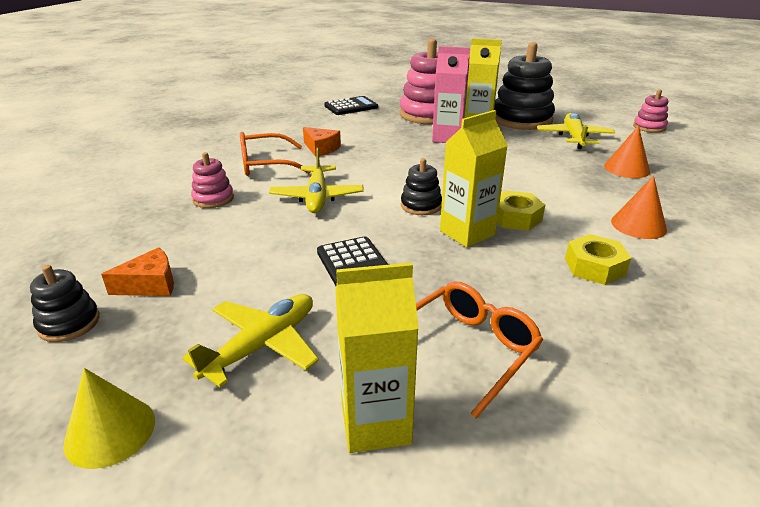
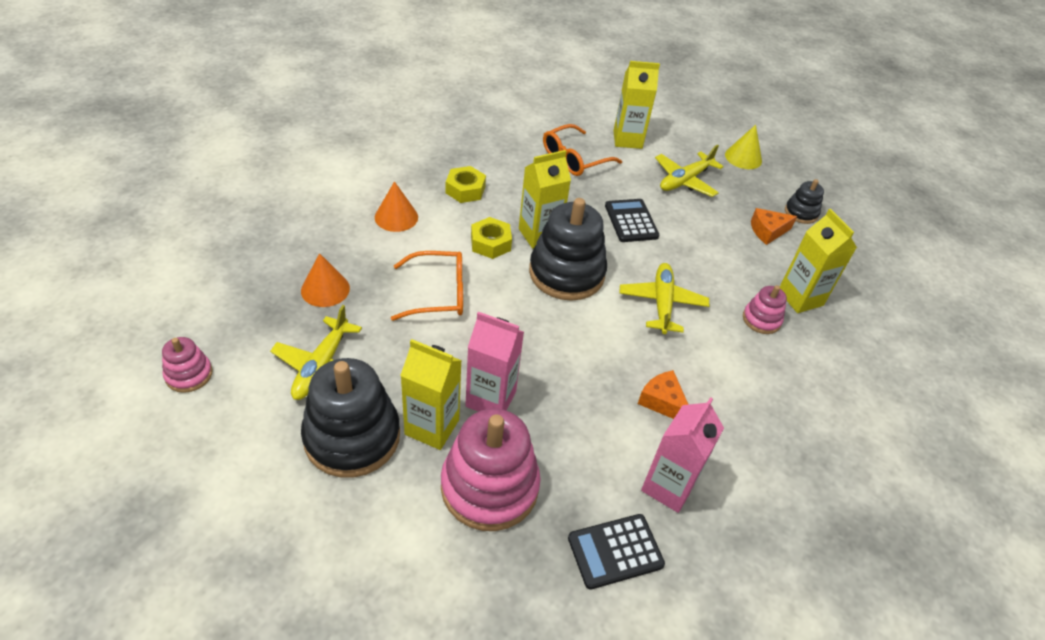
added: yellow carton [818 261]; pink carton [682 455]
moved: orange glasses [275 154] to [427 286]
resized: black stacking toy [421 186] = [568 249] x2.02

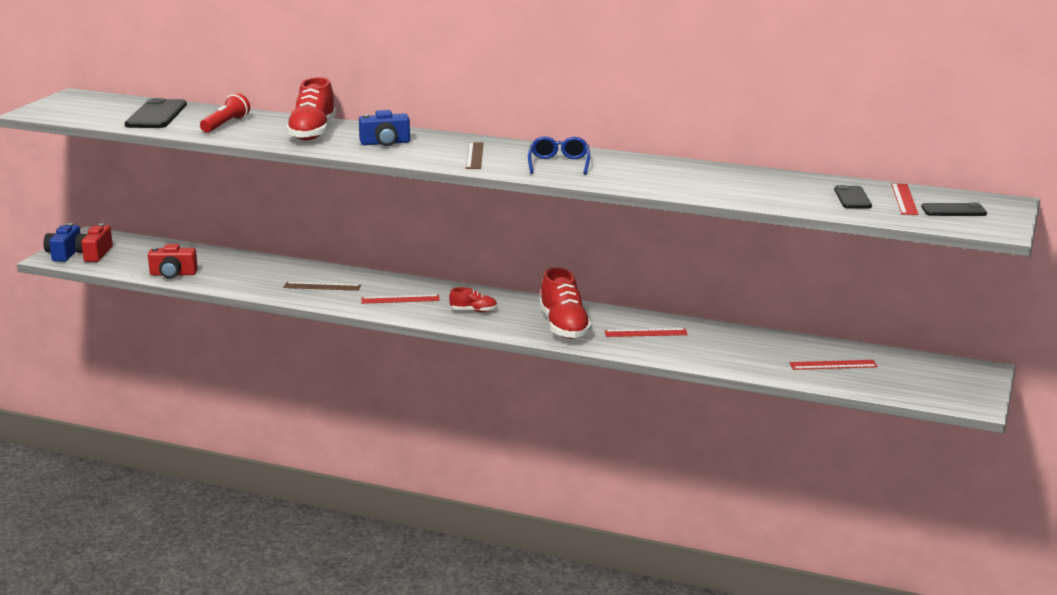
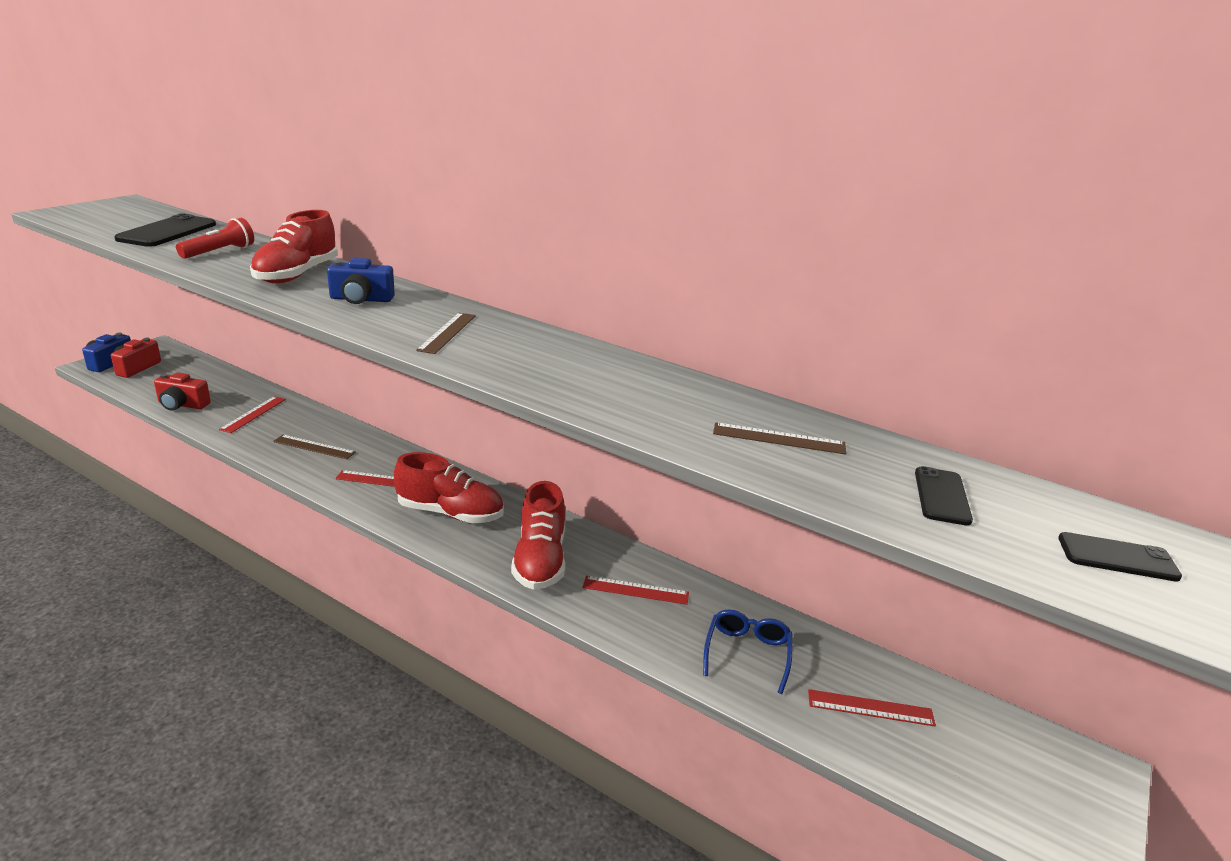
added: brown ruler [779 438]
moved: blue glasses [559 155] to [747 652]; red ruler [905 199] to [252 414]
resized: red shoe [473 299] = [449 487] x2.00

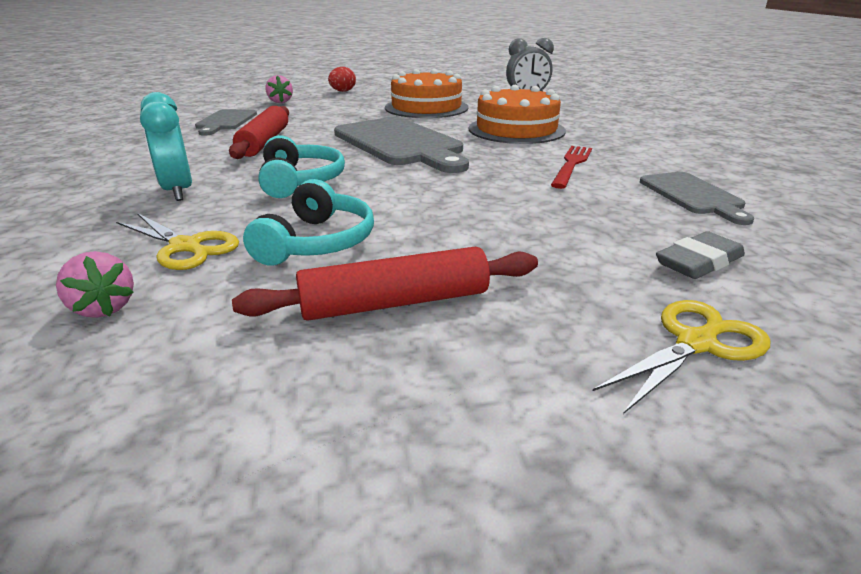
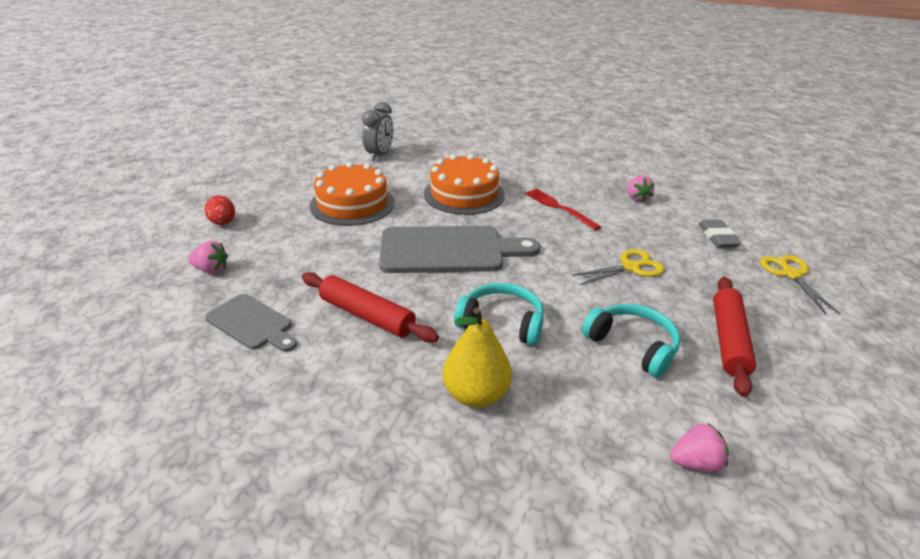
moved: yellow scissors [177 241] to [618 267]
replaced: turquoise clock [166 146] to yellow pear [477 357]; grey cutting board [697 198] to pink strawberry [641 188]

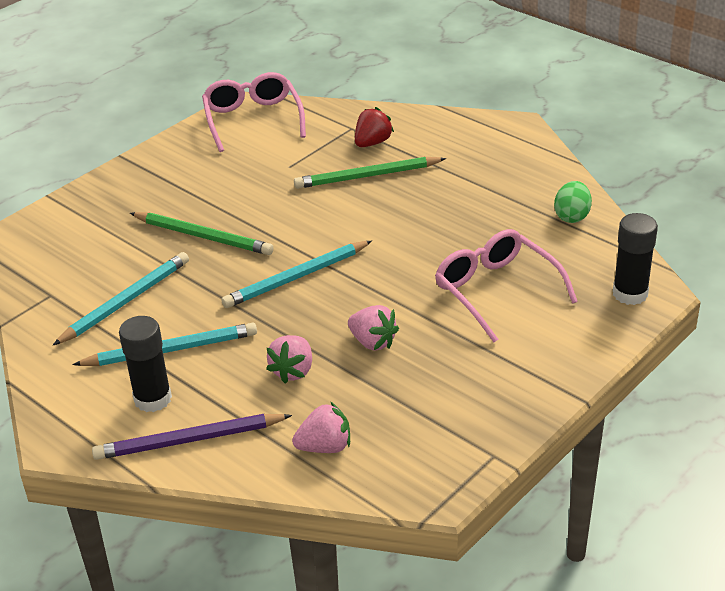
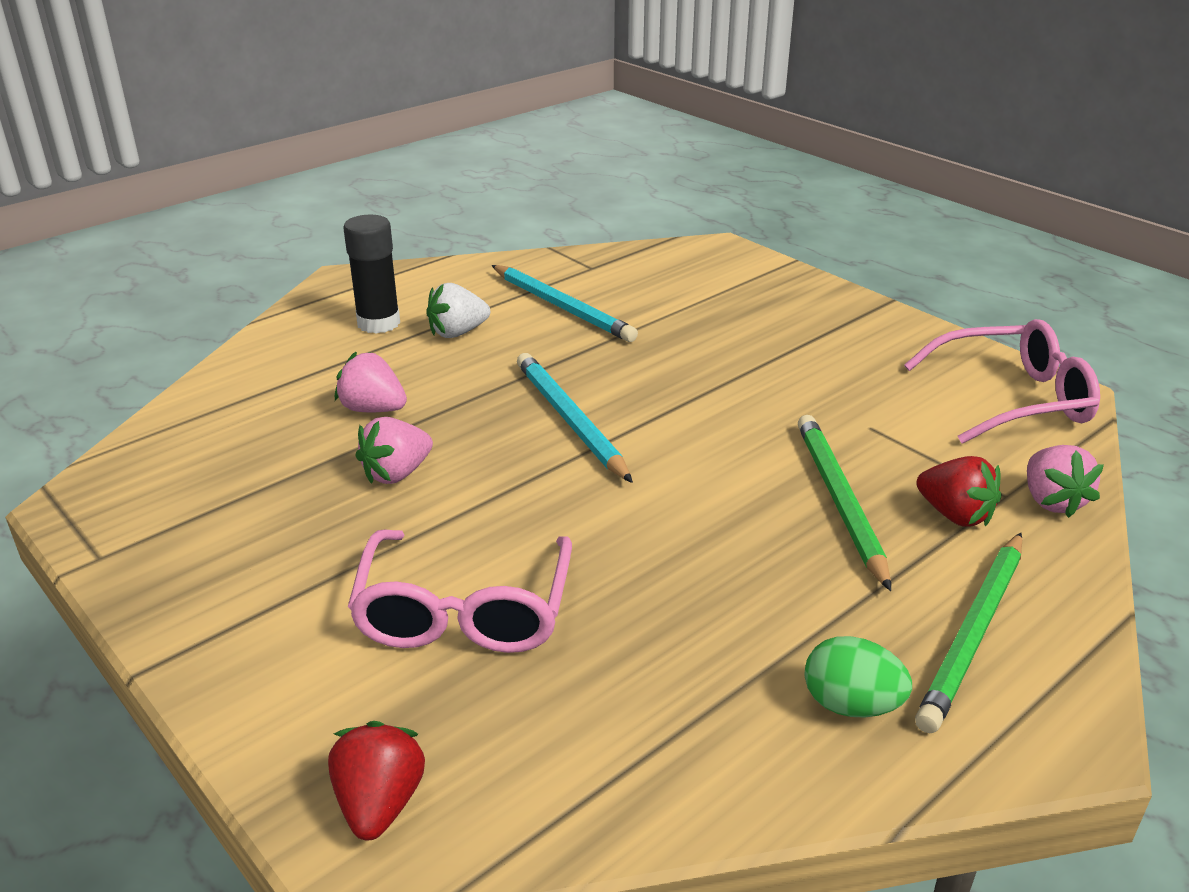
removed: purple pencil [192 437]
moved: green egg [573 202] to [858 676]; green pencil [202 233] to [968 633]; pink strawberry [321 427] to [1065 481]
replaced: black glue stick [635 259] to red strawberry [376 781]; turquoise pencil [165 344] to white strawberry [458 310]
turned: pink glasses [506 285] = [460 591] 120 degrees clockwise

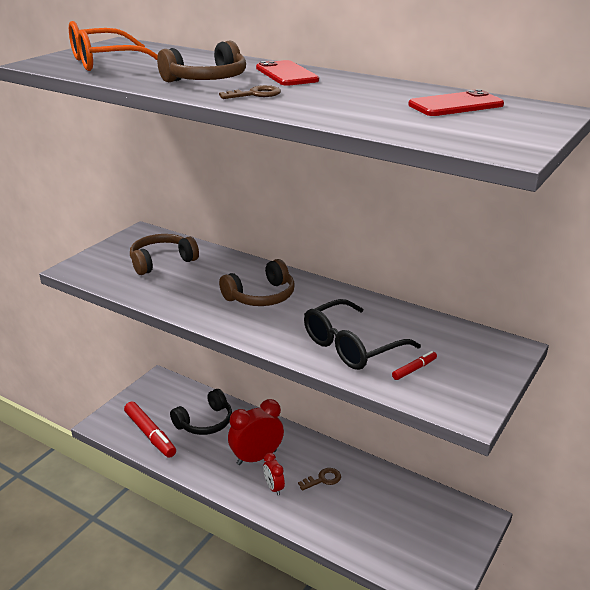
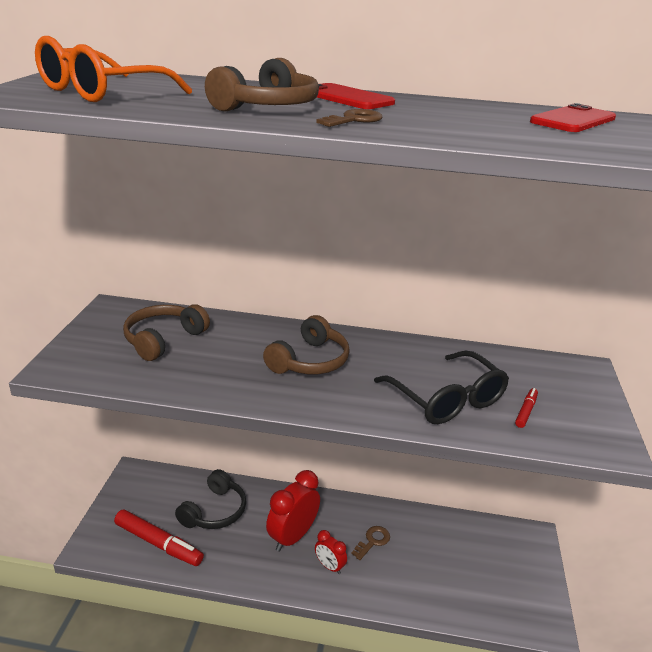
turned: black glasses [362 334] = [441 387] 60 degrees counterclockwise

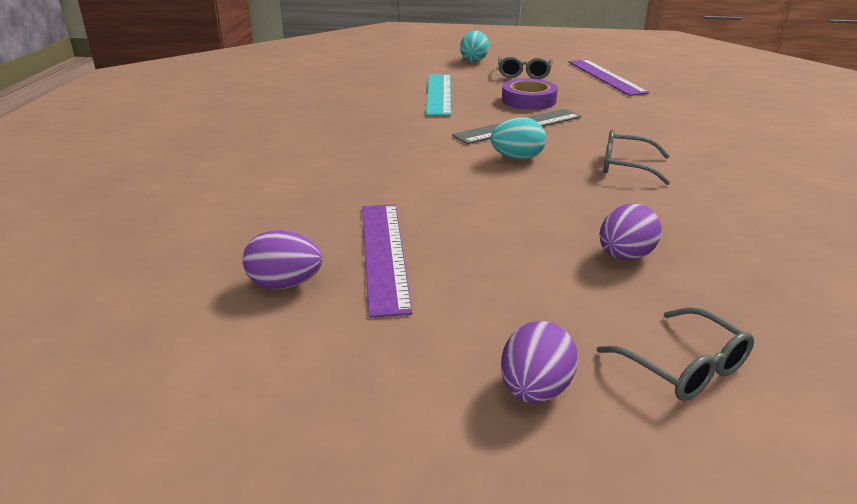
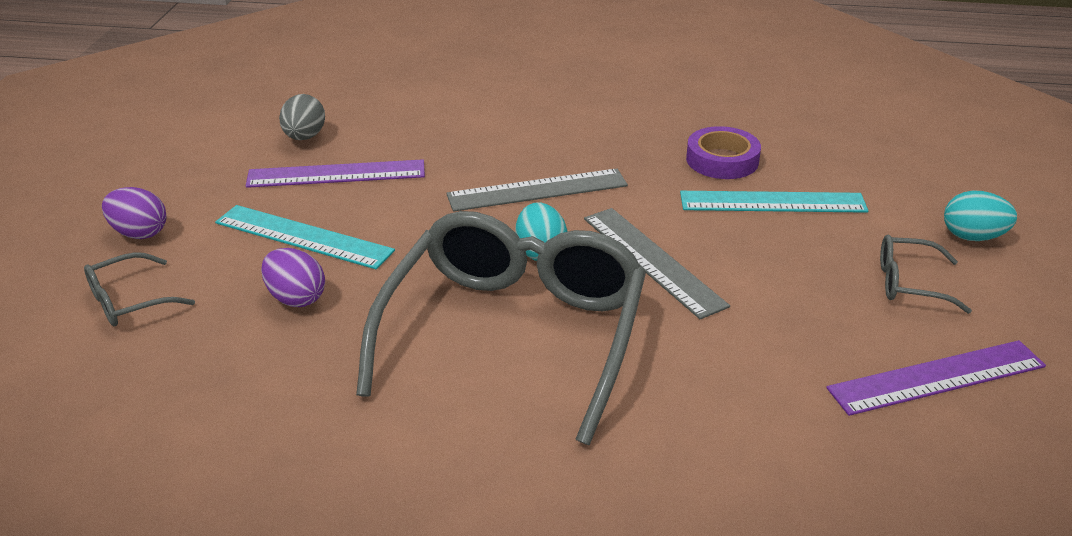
added: grey ruler [537 190]; turquoise ruler [305 237]
moved: purple tape [530 94] to [723 152]
recoloured: purple egg [282 259] to grey egg [302 117]
resized: grey glasses [637 157] = [501 328] x2.45

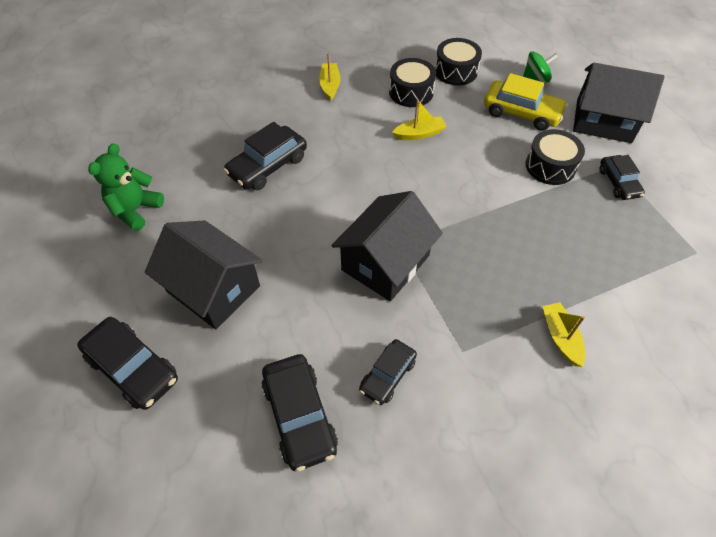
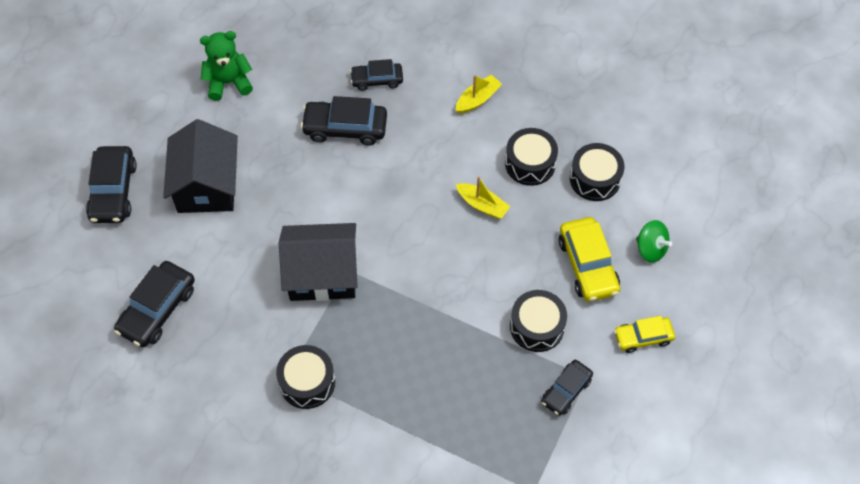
removed: yellow boat [563 334]
added: black drum [305 377]
moved: black car [388 372] to [376 75]
replaced: black house [618 103] to yellow car [644 334]

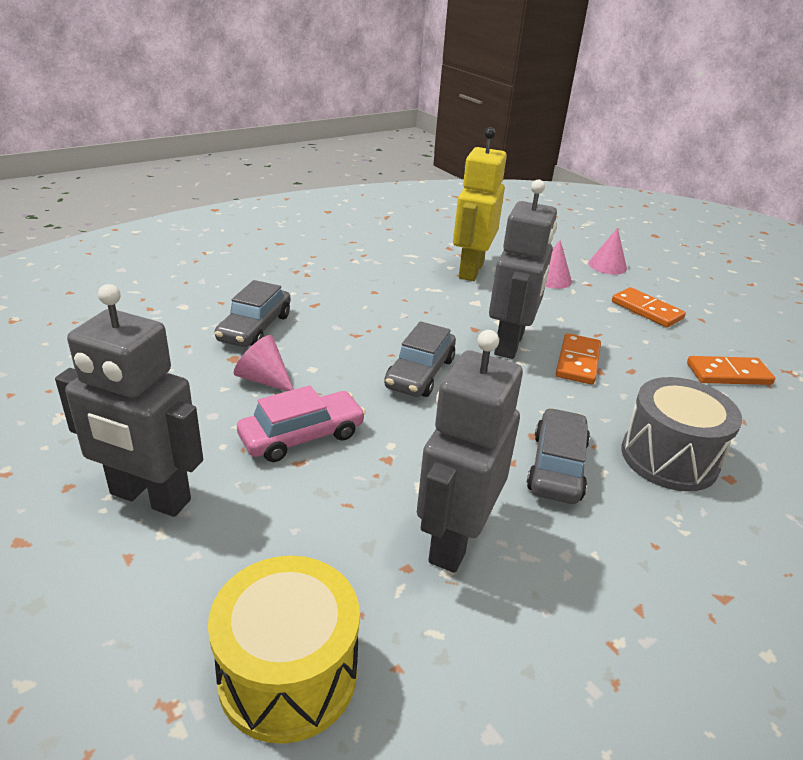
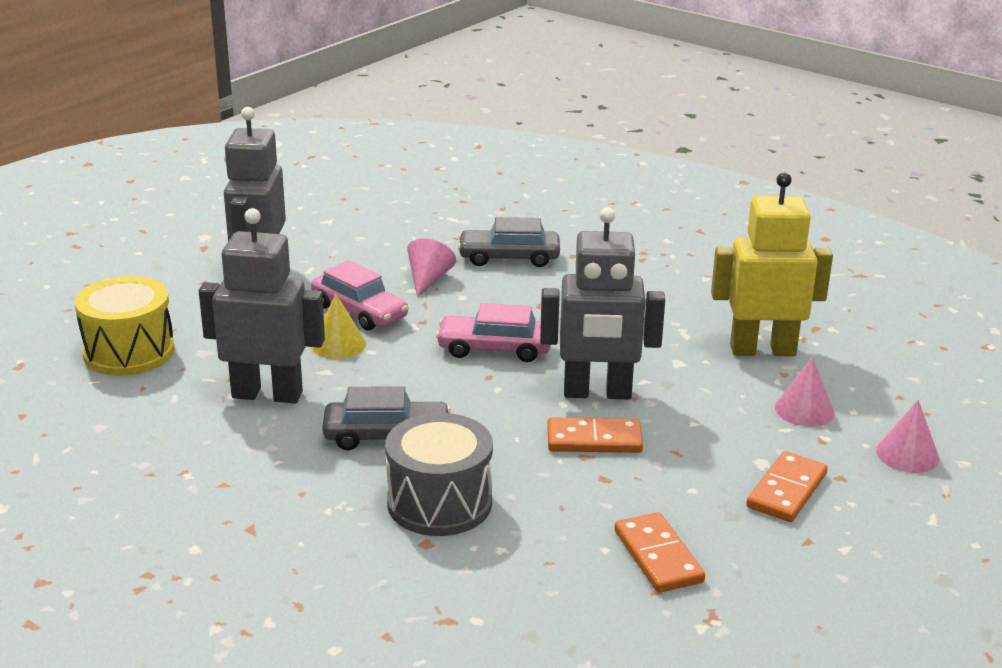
added: yellow cone [338 326]
recoloured: grey car [420 359] to pink car [493 332]

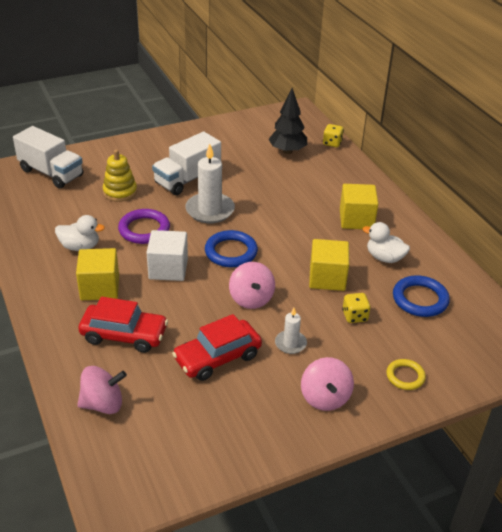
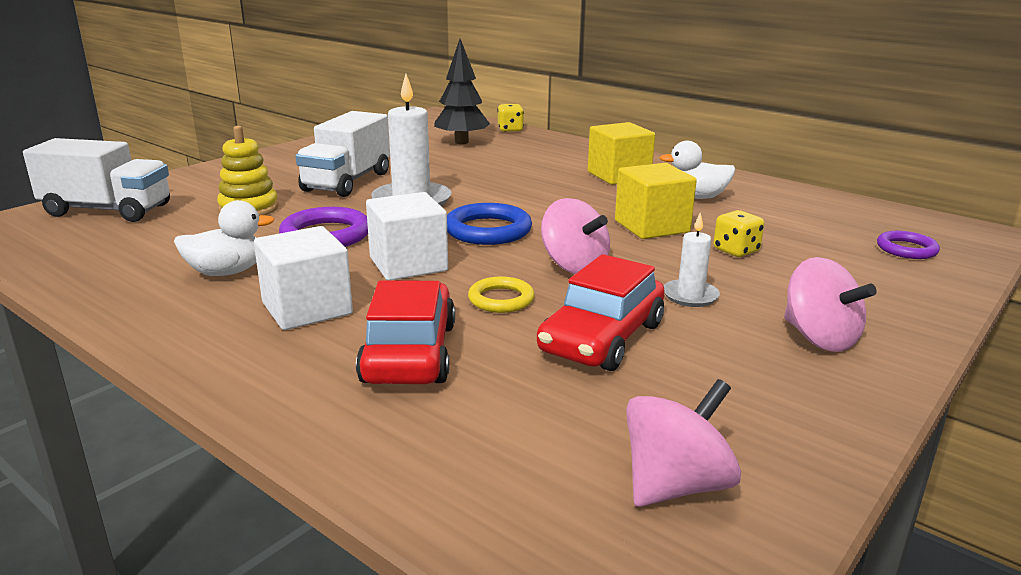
removed: blue ring [421 296]
added: purple ring [908 245]
moved: yellow ring [406 374] to [501 295]; pink spinning top [102 390] to [683 443]
recoloured: yellow cube [97 274] to white cube [303 278]
turned: red car [123 325] = [405 332] 75 degrees counterclockwise

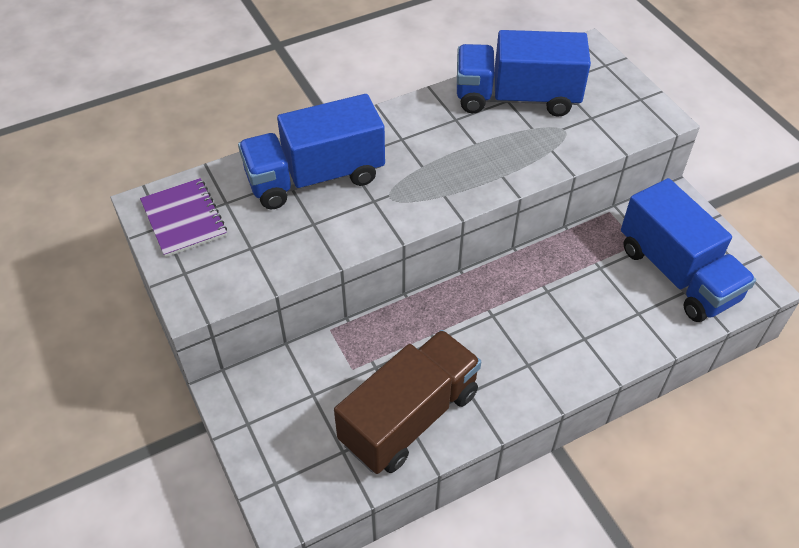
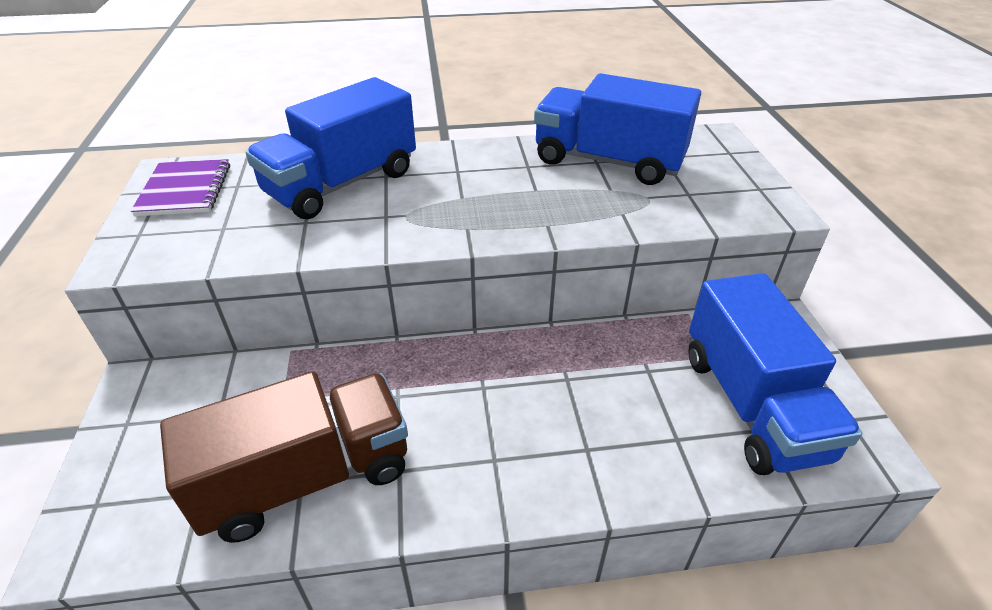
turned: blue truck [311 151] = [331 148] 45 degrees counterclockwise

